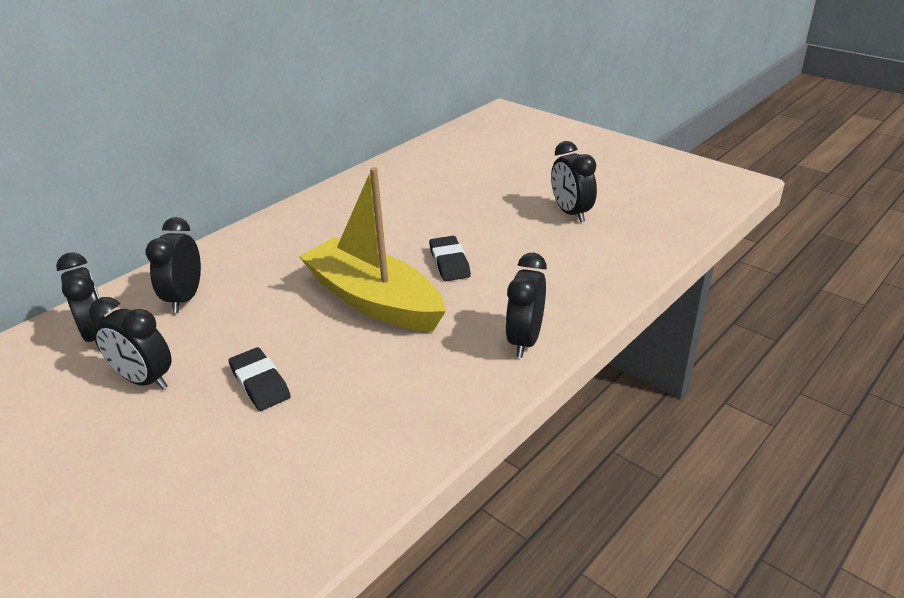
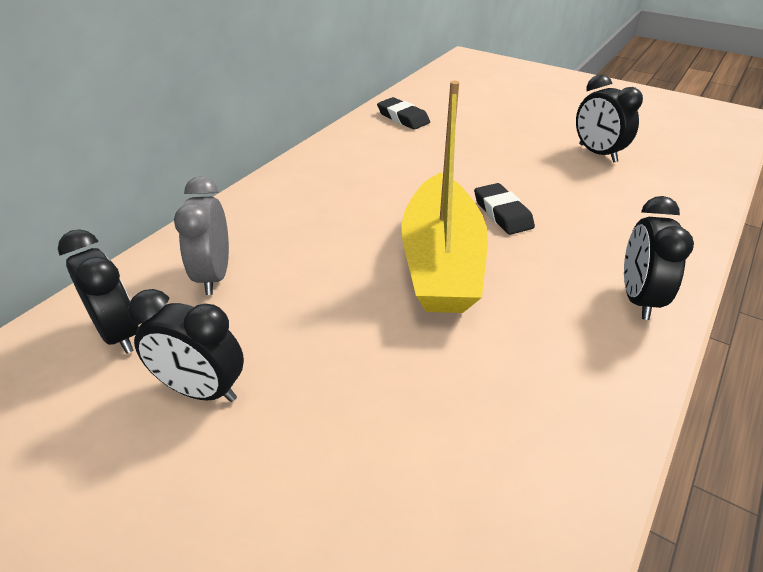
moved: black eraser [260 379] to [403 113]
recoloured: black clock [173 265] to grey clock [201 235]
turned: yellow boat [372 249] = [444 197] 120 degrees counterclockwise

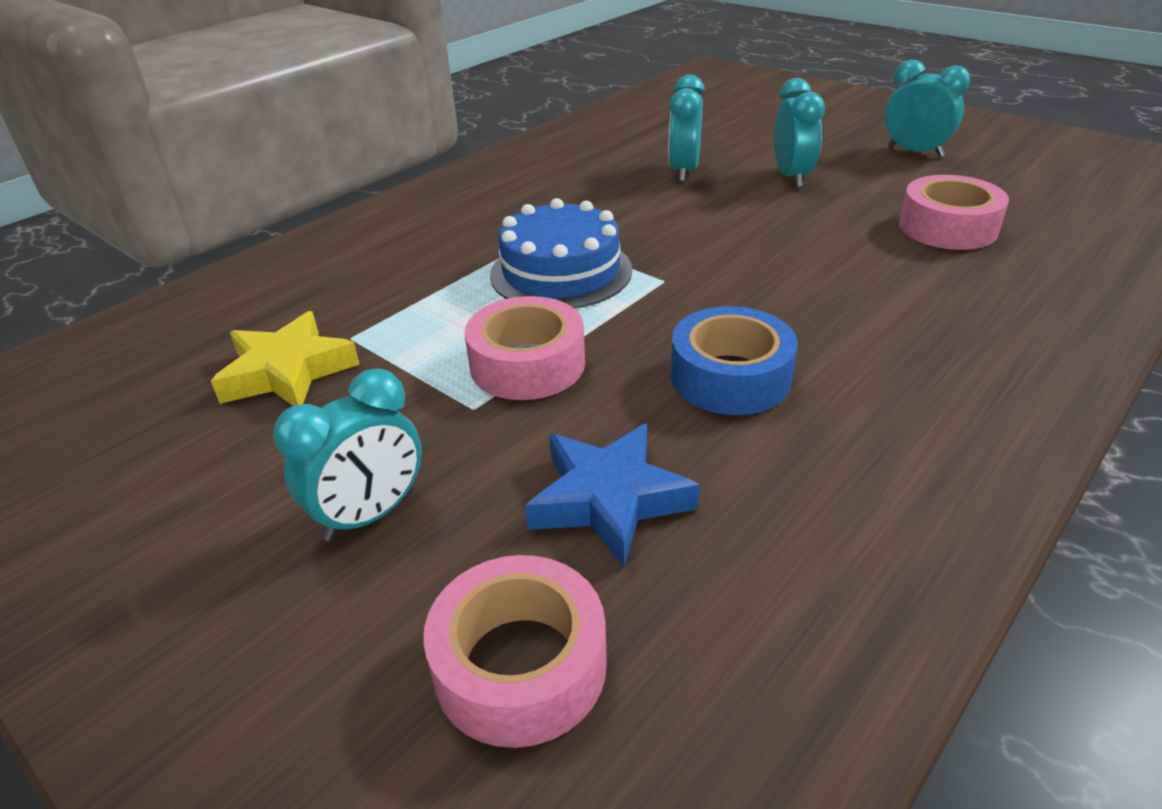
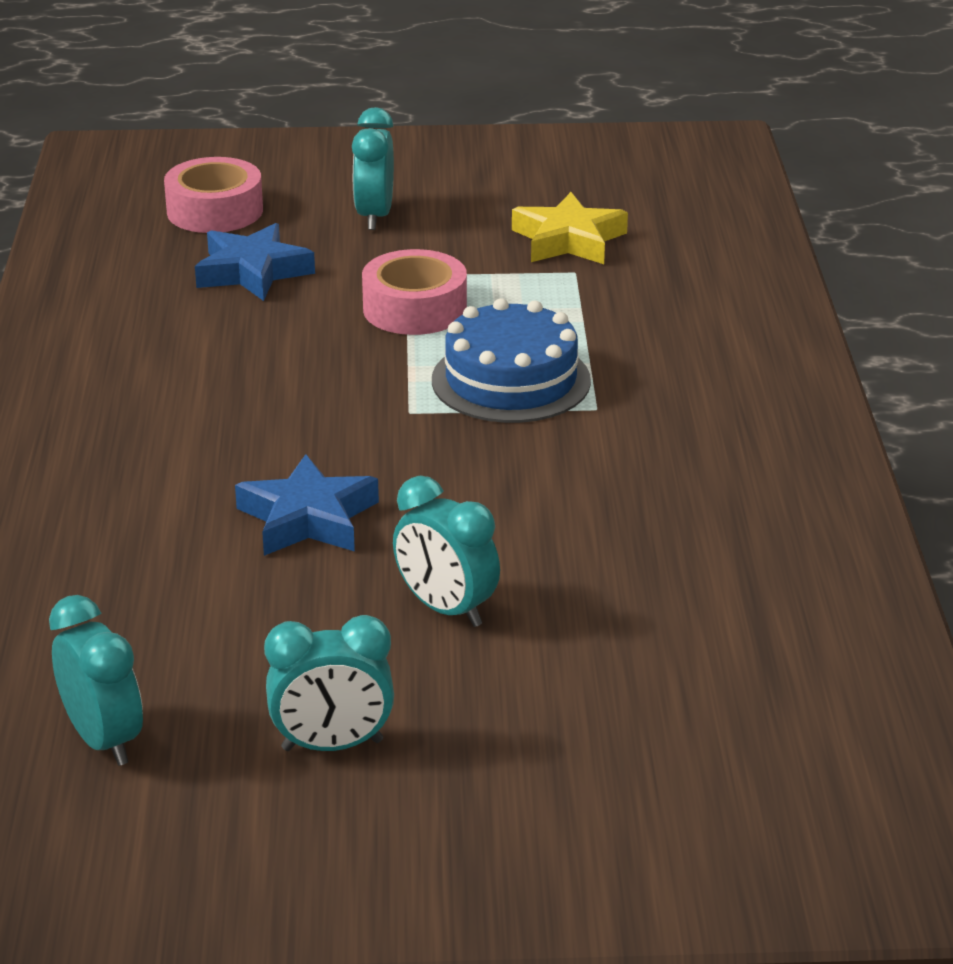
removed: pink tape [954 212]; blue tape [734 360]
added: blue star [307 505]
moved: turquoise clock [686 128] to [96 680]

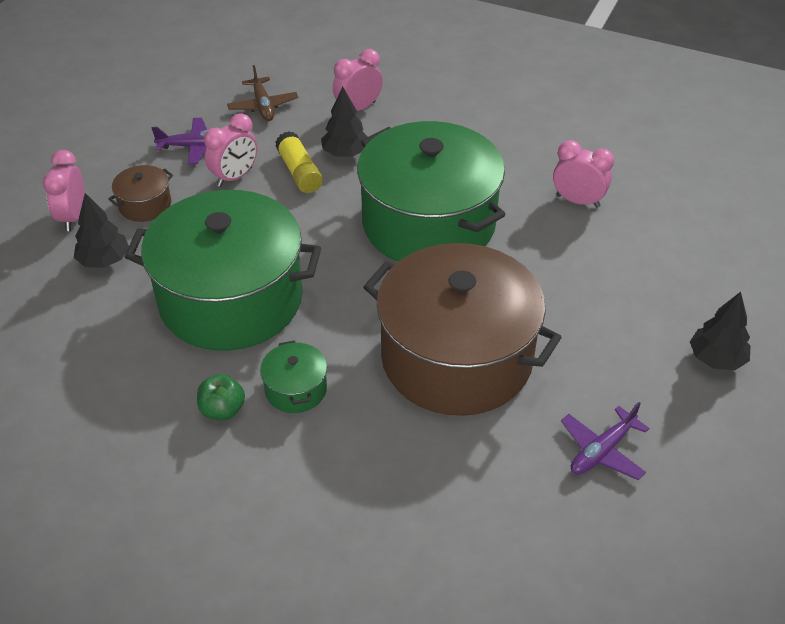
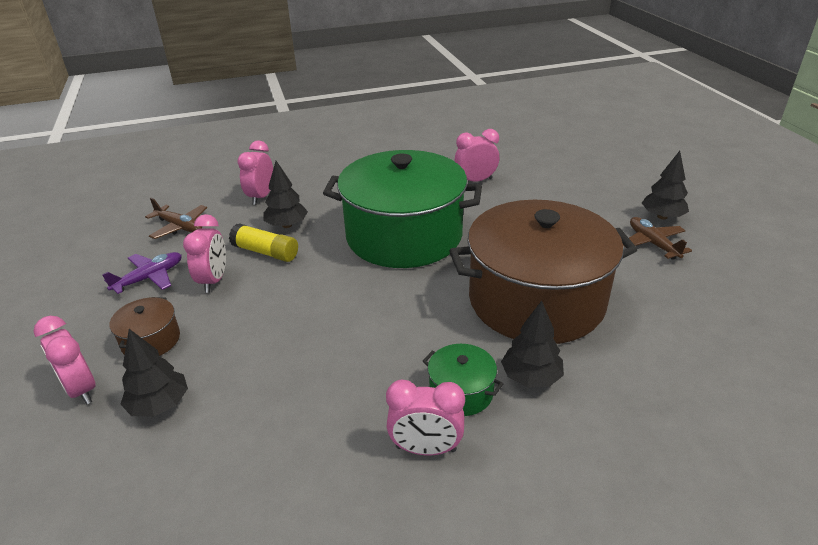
removed: green pot [223 270]; purple plane [605 441]
added: brown plane [657 238]; black tree [532 344]
replaced: green apple [221 397] to pink clock [425 417]

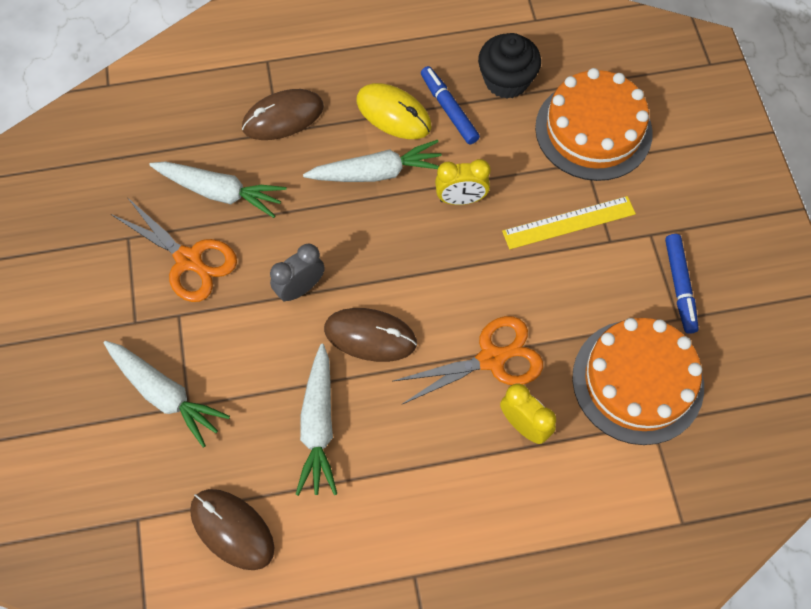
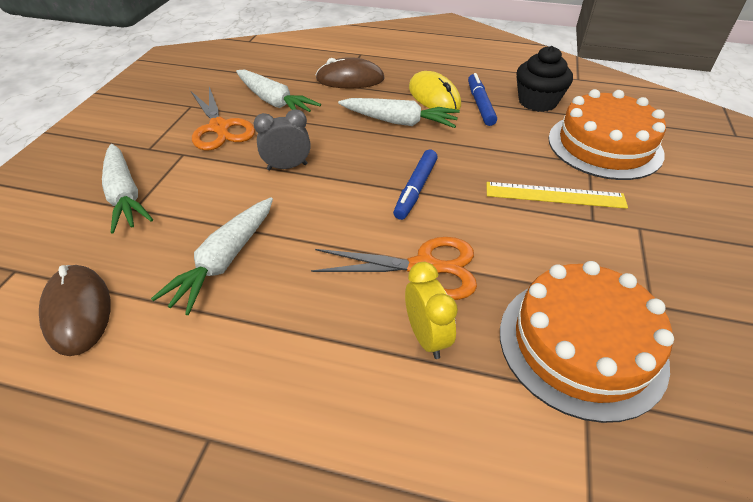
removed: yellow clock [463 182]; brown mouse [370 335]
moved: blue marker [682 284] to [415 185]

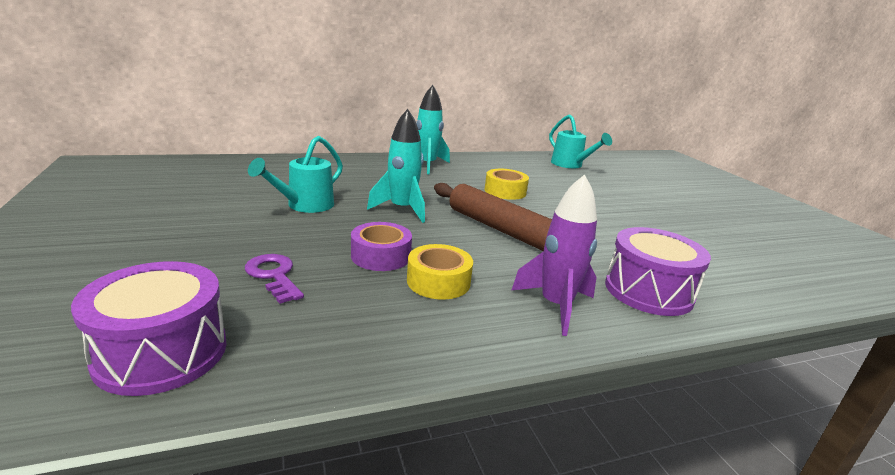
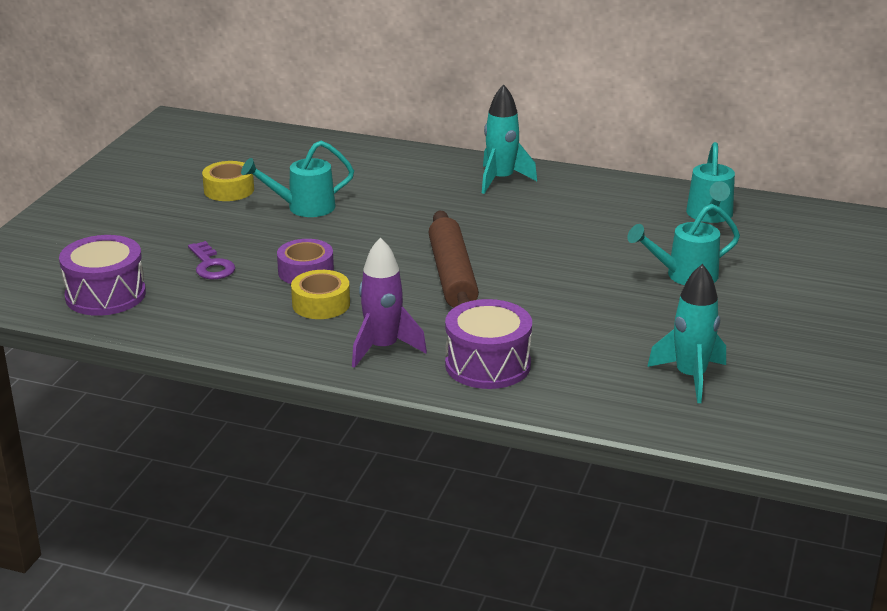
added: turquoise watering can [683 244]
moved: turquoise rocket [396 166] to [686 333]; yellow tape [506 184] to [228 181]
turned: purple key [274 279] = [211 260] 150 degrees clockwise

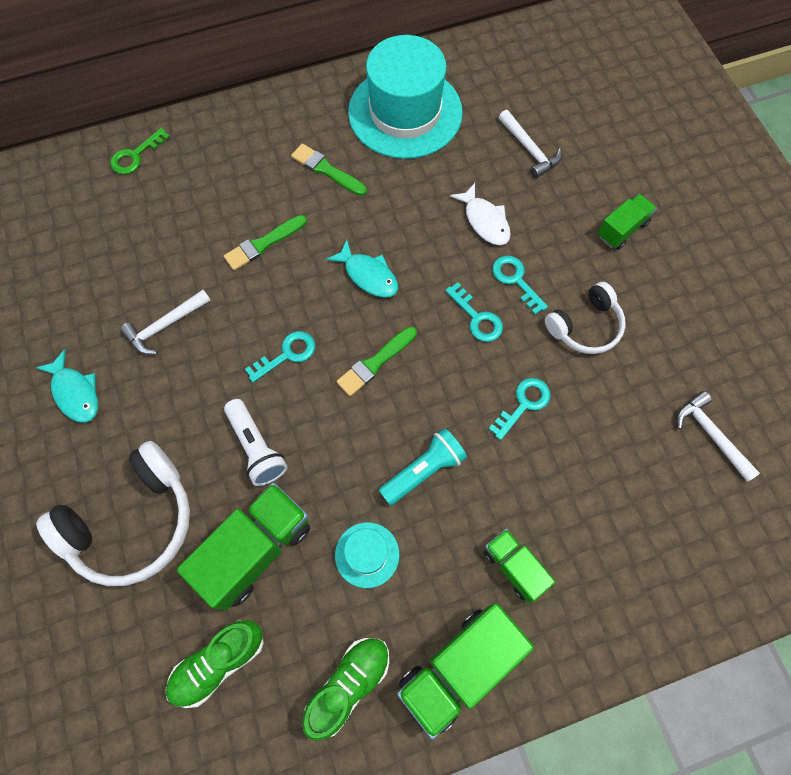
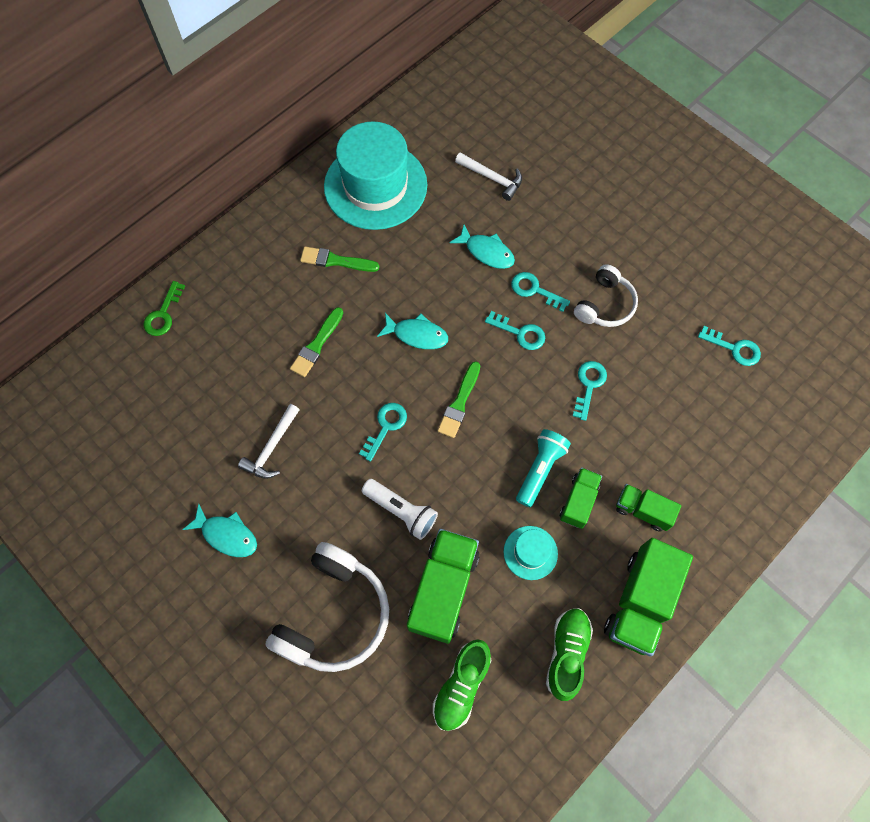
moved: green truck [627 222] to [581 498]
replaced: white hammer [718 436] to turquoise key [729 346]
recoloured: white fish [480 214] to turquoise fish [482 247]

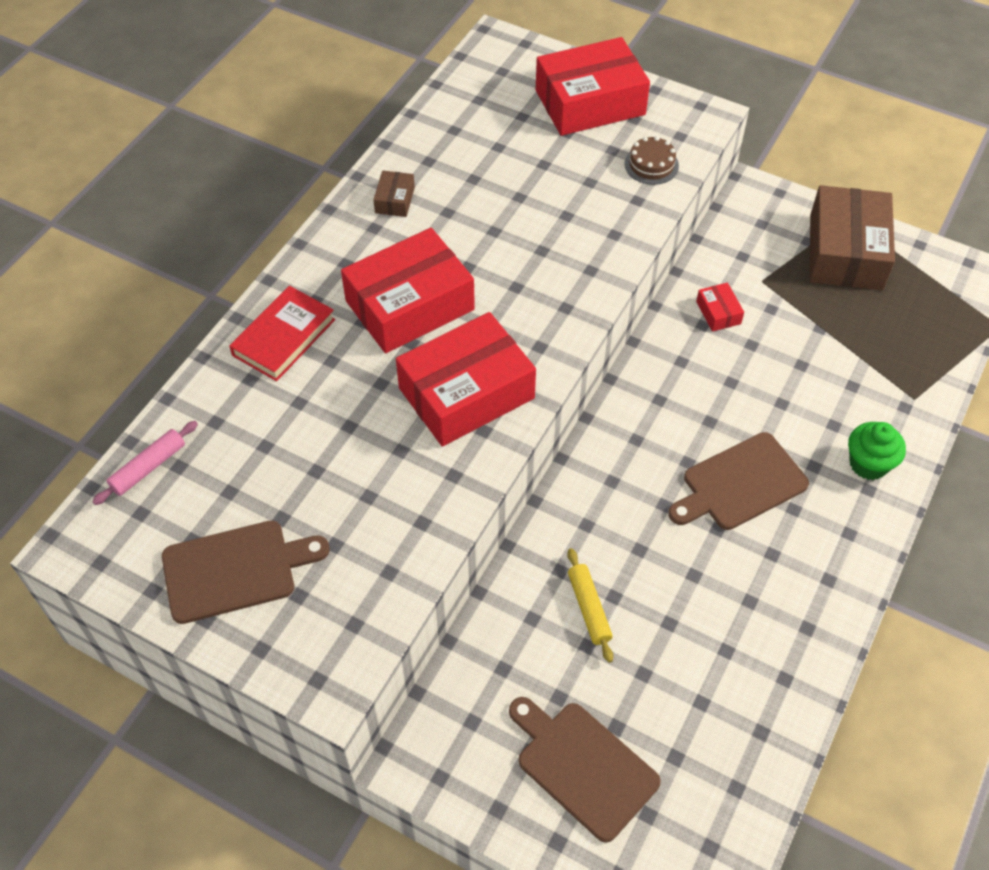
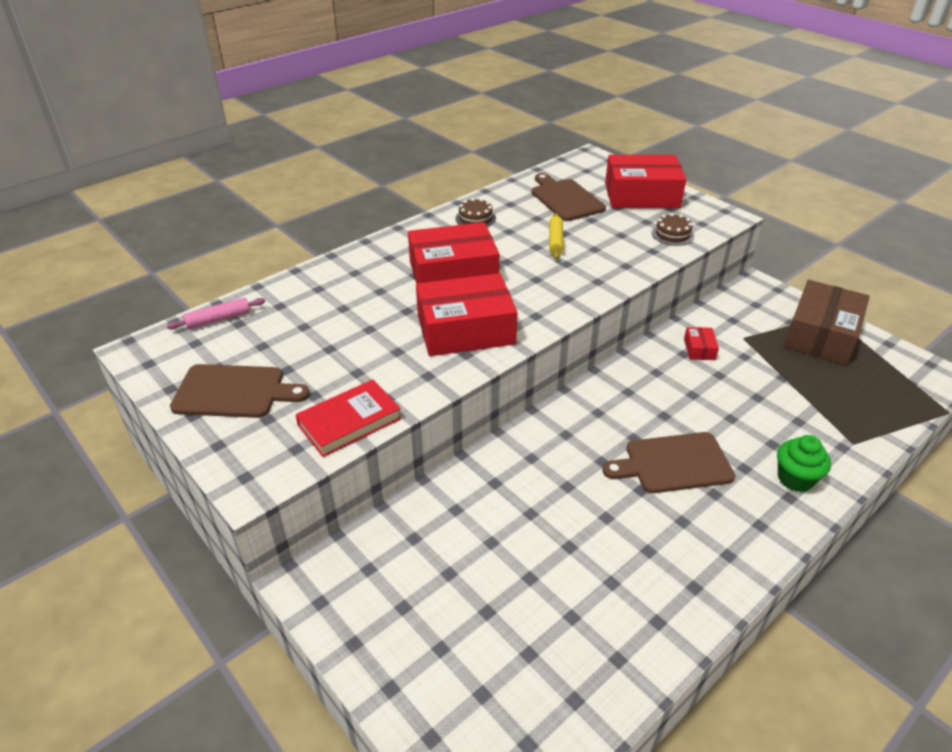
moved: red book [282 333] to [348 418]; yellow rolling pin [590 605] to [556 236]; brown cutting board [585 770] to [569 197]
replaced: brown box [394 193] to brown cake [475 212]

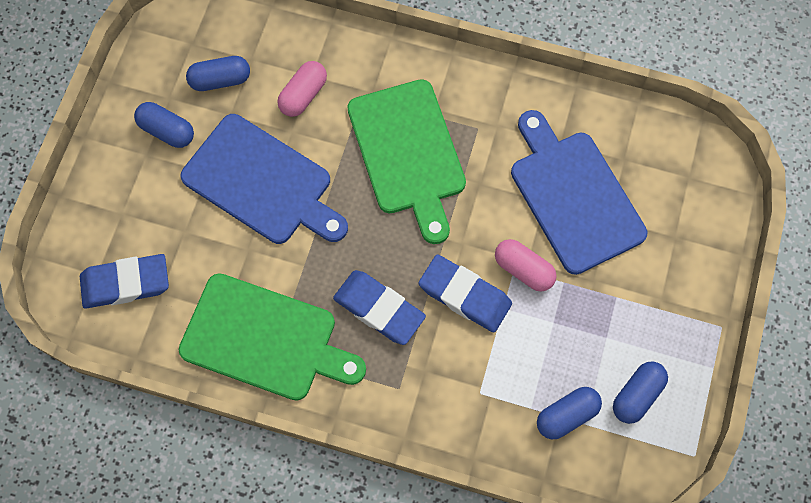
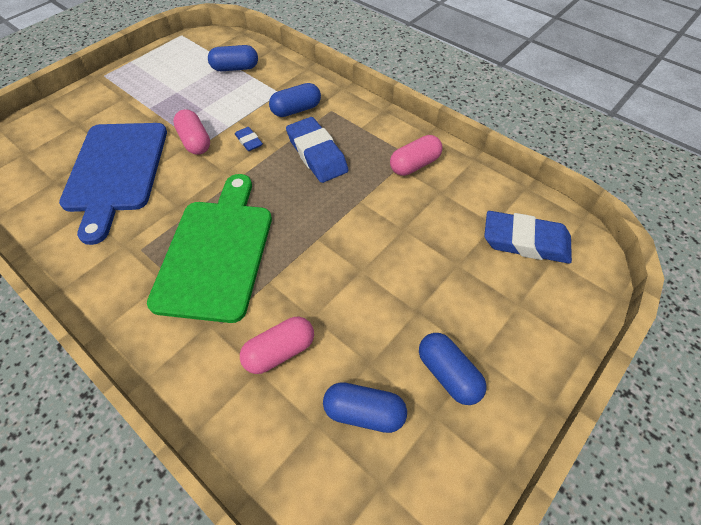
removed: blue cutting board [264 179]
moved: blue capsule [640 392] to [295 100]
replaced: green cutting board [272 337] to pink capsule [416 155]
resized: blue eraser [465 293] = [249 139] x0.48

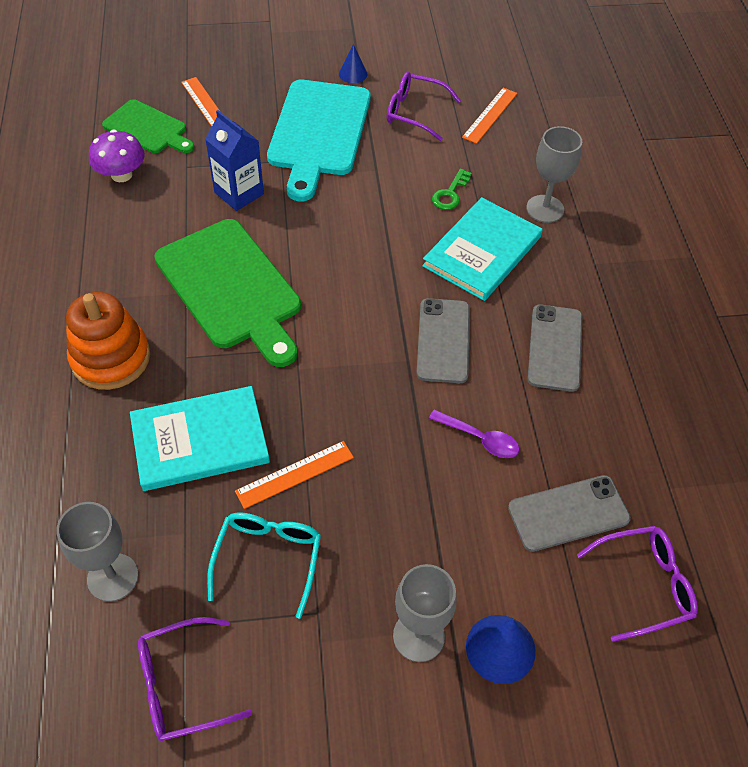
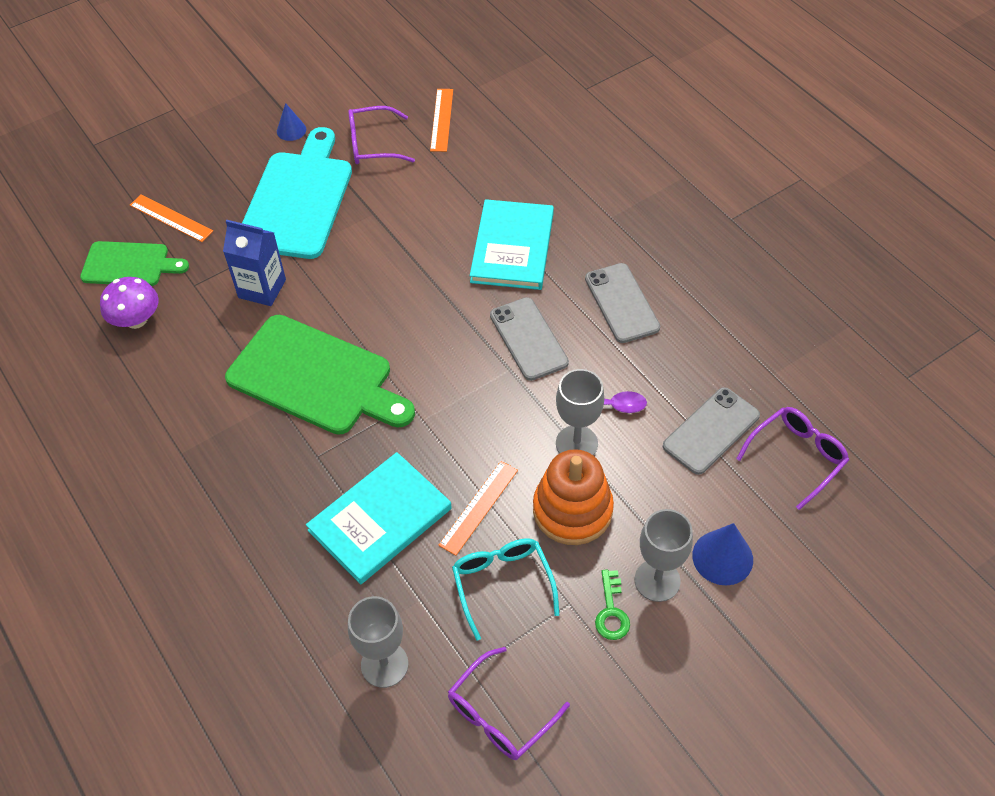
moved: grey goblet [554 174] to [580 412]; green key [452 189] to [612 605]; orange stacking toy [108 341] to [573 497]
turned: turquoise cutting board [319 140] = [297 193] 150 degrees counterclockwise

